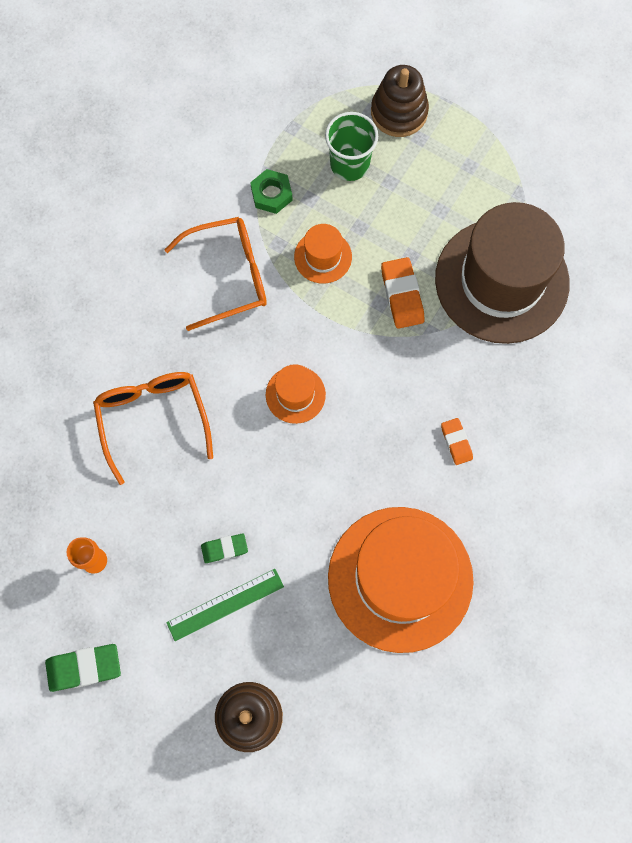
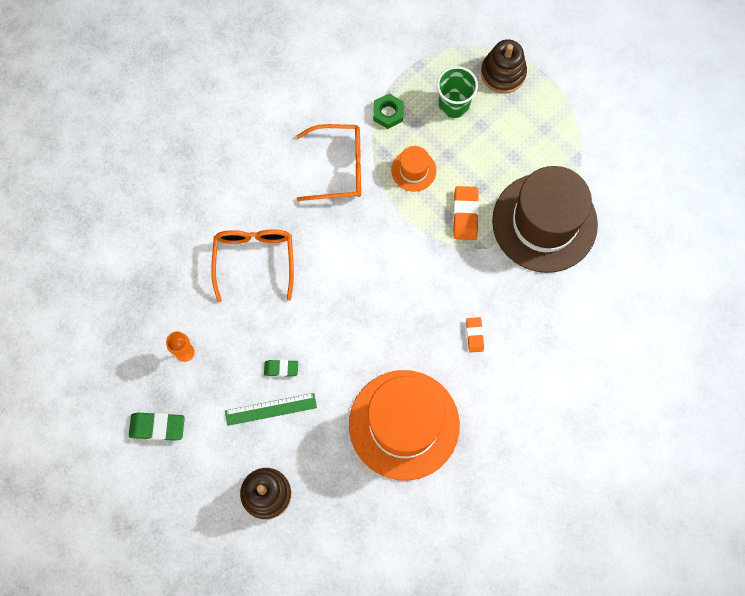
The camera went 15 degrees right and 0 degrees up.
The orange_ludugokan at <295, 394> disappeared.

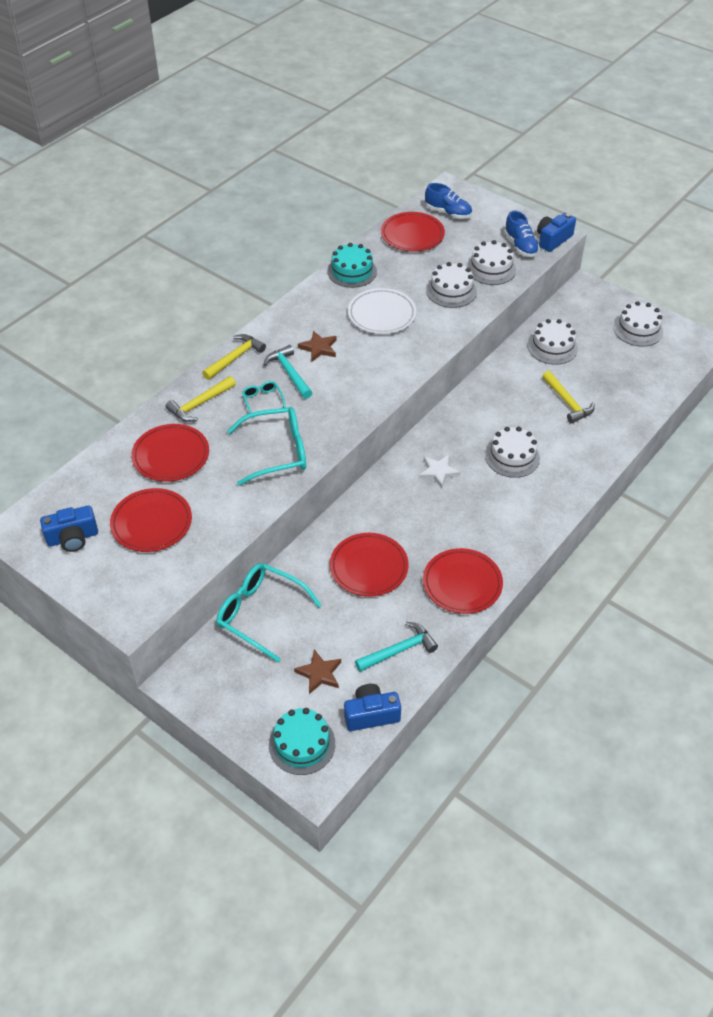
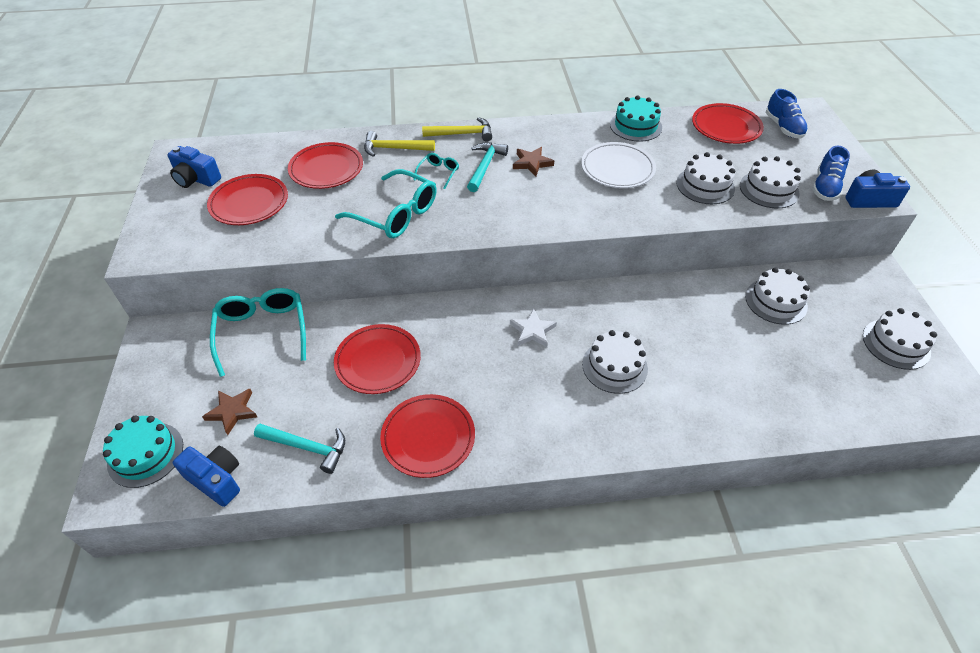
The camera went 45 degrees right and 0 degrees up.
The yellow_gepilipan at <567, 402> disappeared.

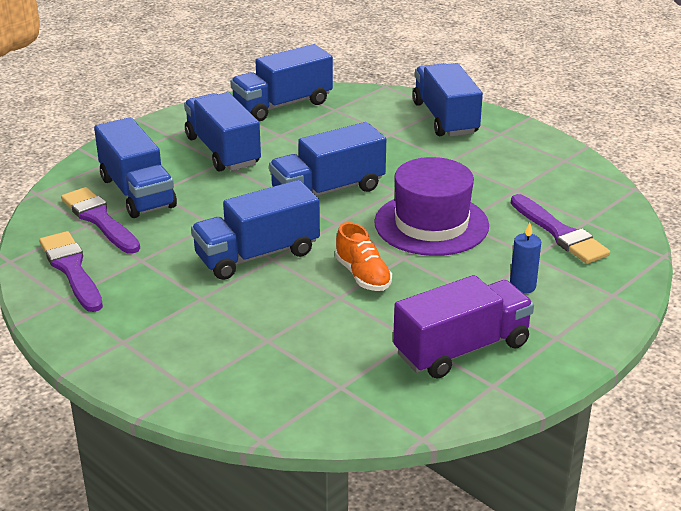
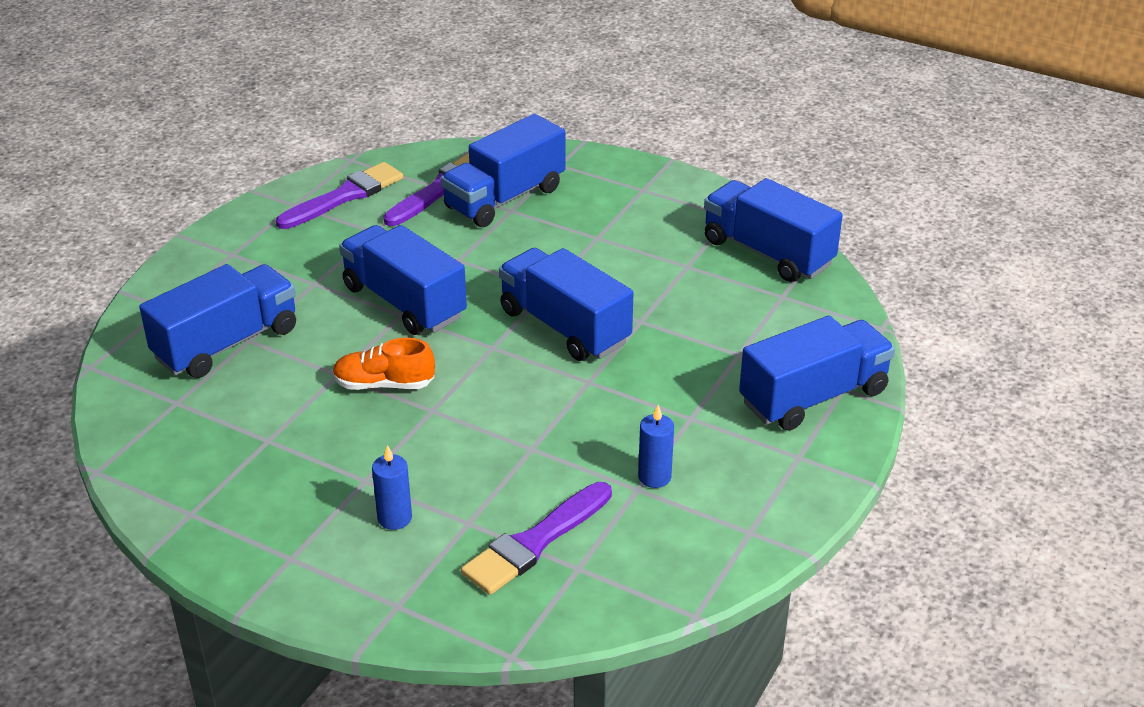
The camera went 75 degrees right and 5 degrees up.
The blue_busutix moved from <222, 151> to <227, 343>.
The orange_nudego at <363, 275> turned 45 degrees clockwise.
The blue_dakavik at <654, 477> appeared.
The purple_ludugokan at <431, 224> disappeared.
The purple_busutix at <462, 349> disappeared.

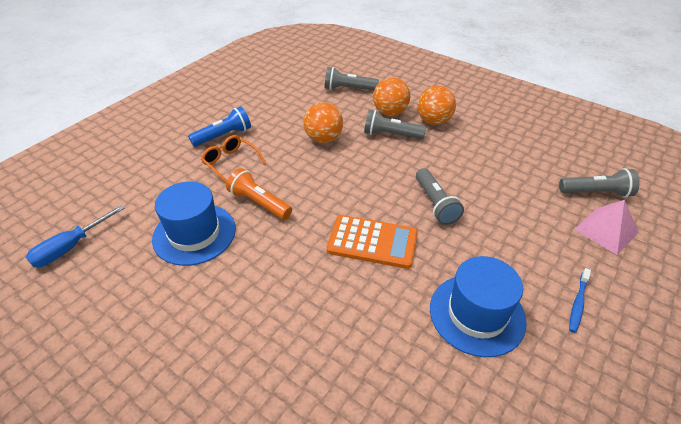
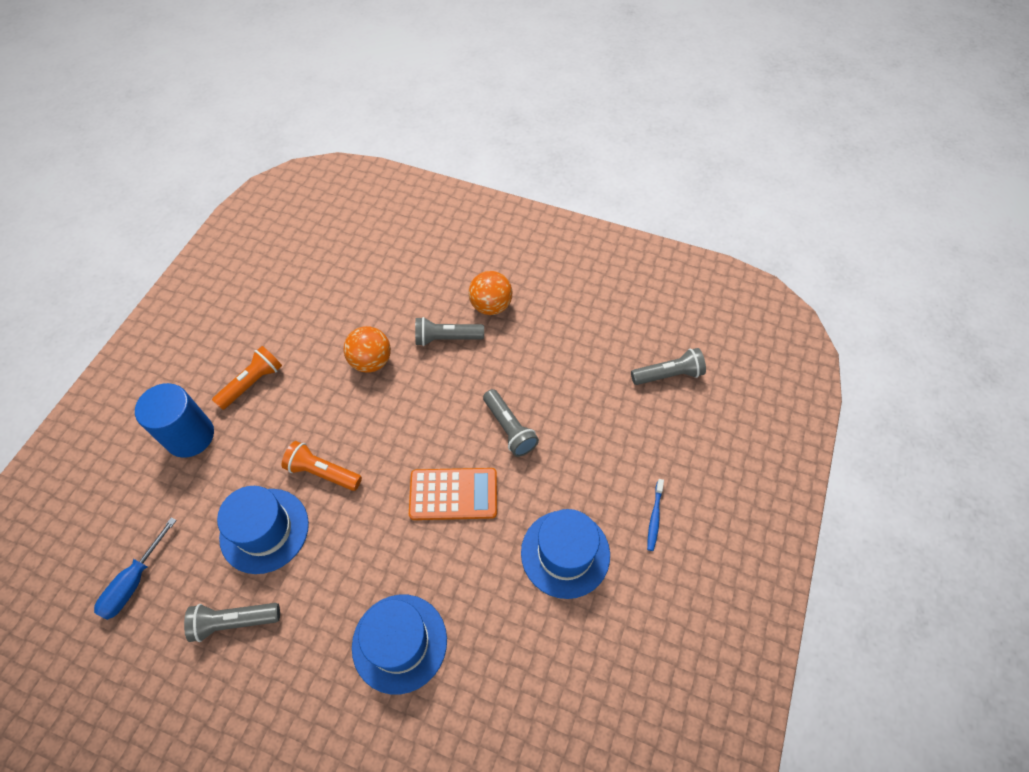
The camera went 15 degrees left and 15 degrees up.
The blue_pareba at <190, 436> appeared.
The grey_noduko moved from <348, 89> to <234, 622>.
The blue_noduko at <224, 136> became the orange_noduko at <252, 383>.
The blue_ludugokan at <399, 643> appeared.
The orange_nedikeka at <230, 163> disappeared.
The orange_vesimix at <390, 112> disappeared.
The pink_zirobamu at <606, 230> disappeared.

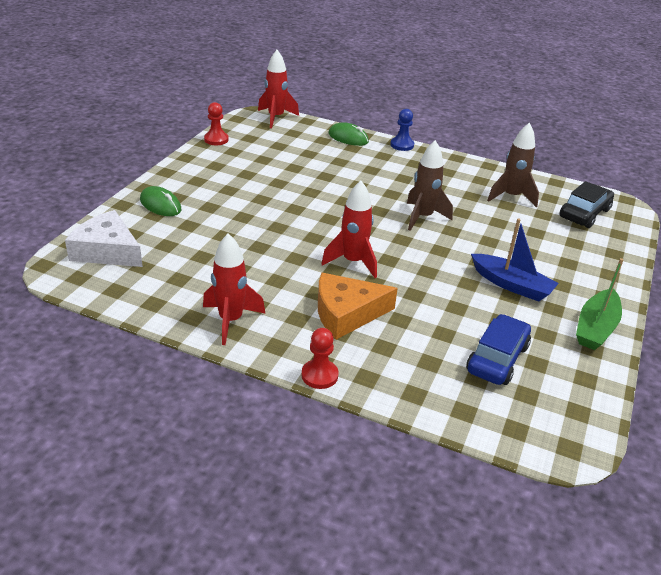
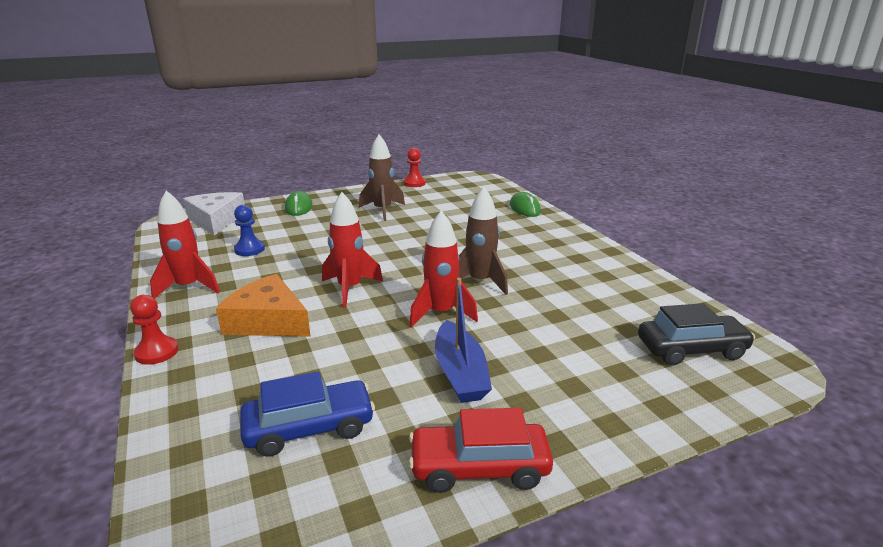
The camera went 45 degrees right and 10 degrees down.
The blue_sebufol moved from <402, 145> to <249, 249>.
The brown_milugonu moved from <511, 197> to <382, 210>.
The red_milugonu moved from <276, 118> to <441, 313>.
The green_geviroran at <595, 328> was replaced by the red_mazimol at <479, 467>.

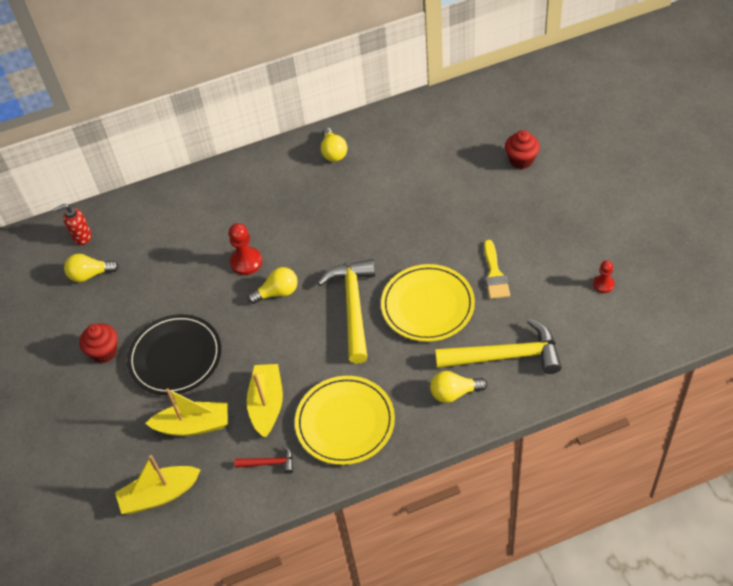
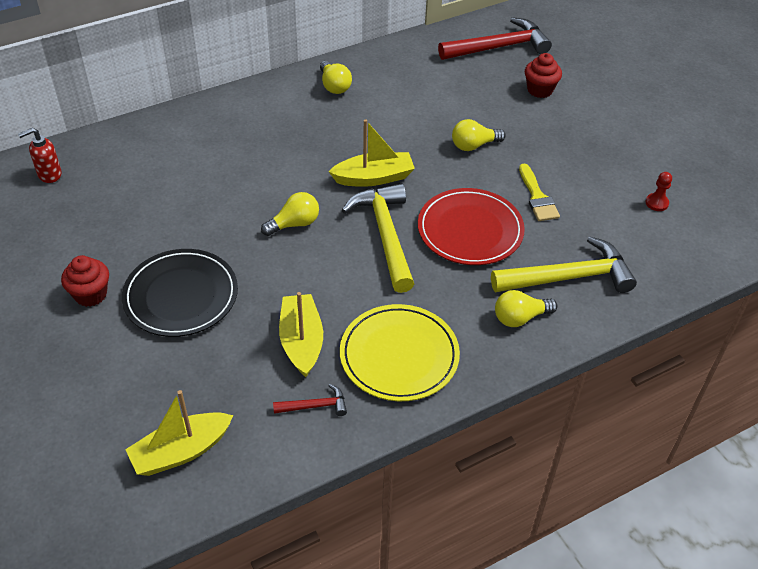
The camera went 15 degrees left and 5 degrees down.
The yellow_geviroran moved from <193, 425> to <374, 178>.
The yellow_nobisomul at <427, 305> became the red_nobisomul at <470, 230>.
The red_gepilipan at <499, 47> appeared.
The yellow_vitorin moved from <90, 274> to <474, 145>.
The red_sebufol at <246, 262> disappeared.

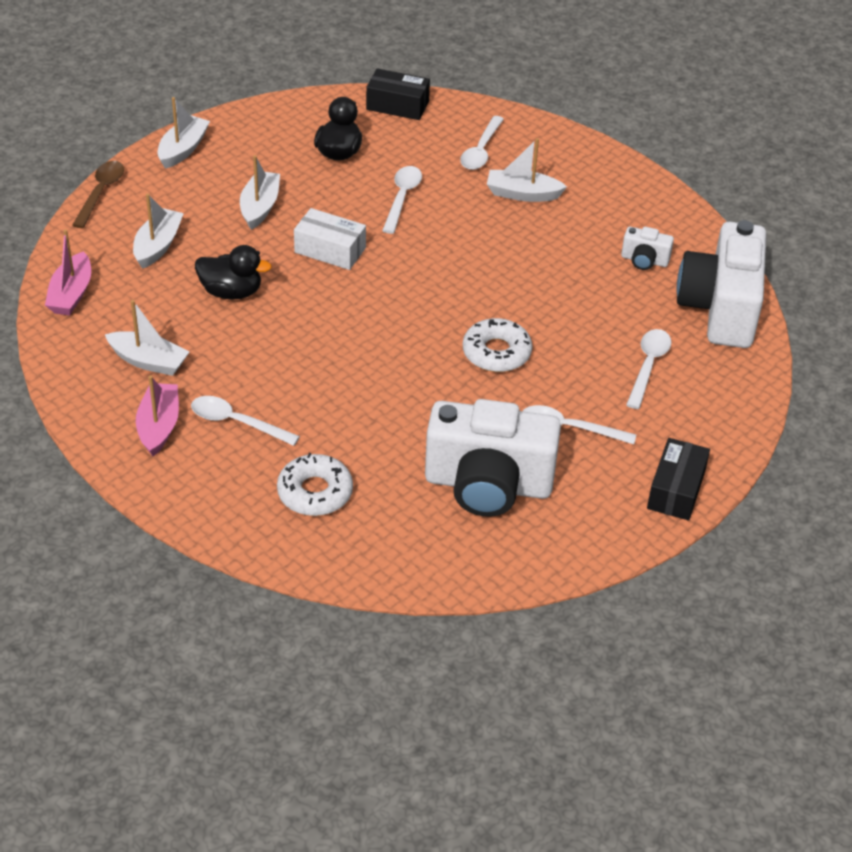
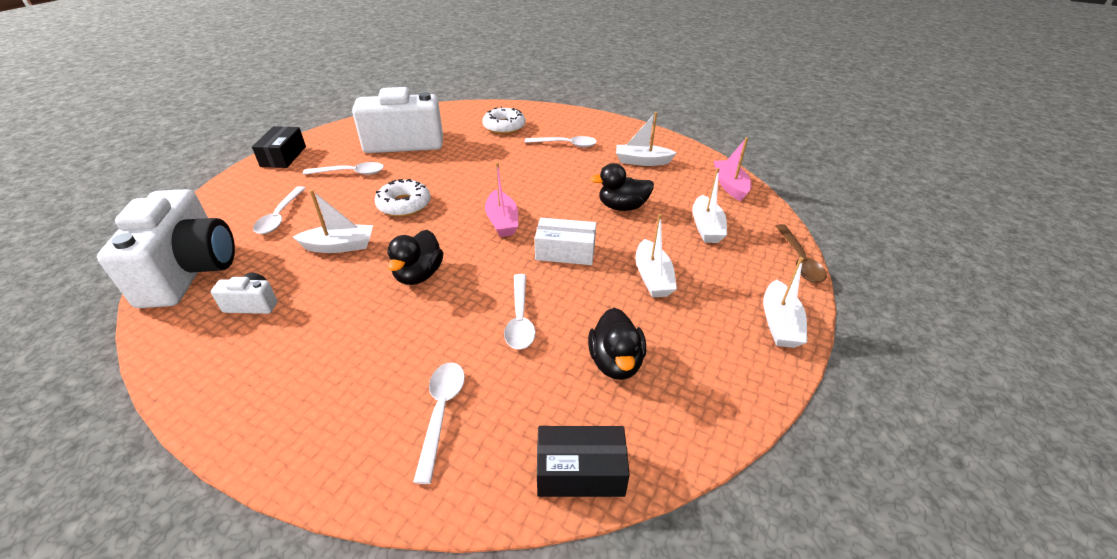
The camera went 165 degrees right and 5 degrees down.
The white_geviroran moved from <522, 194> to <340, 246>.
The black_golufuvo at <419, 275> appeared.
The pink_geviroran moved from <159, 426> to <502, 221>.

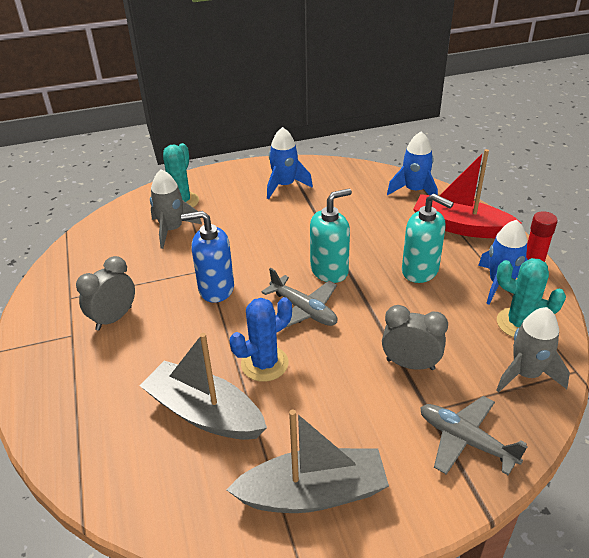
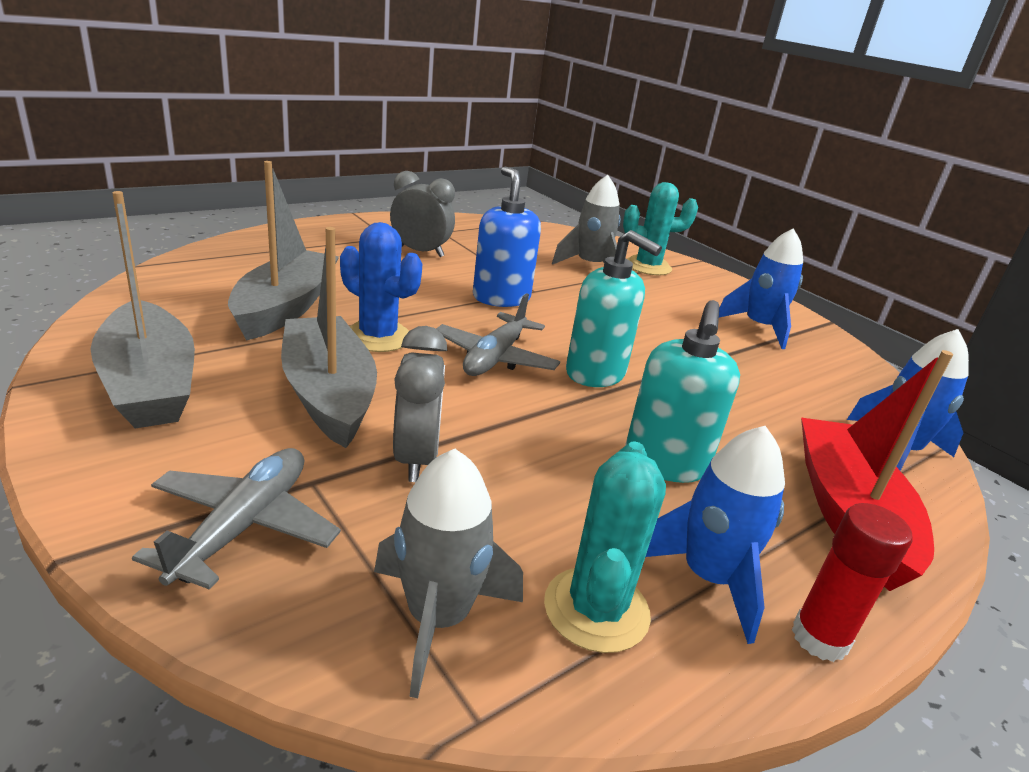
The camera went 65 degrees right and 10 degrees down.
The grey_geviroran at <328, 394> appeared.

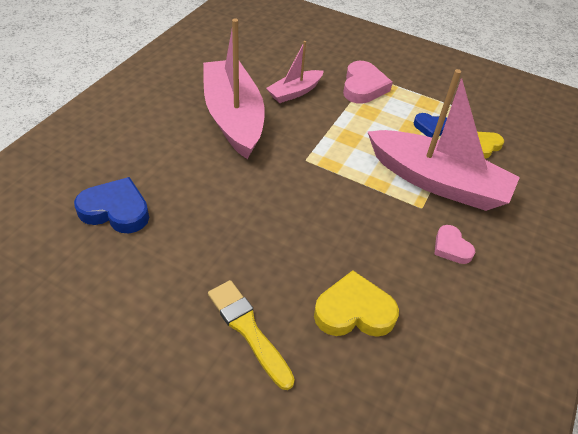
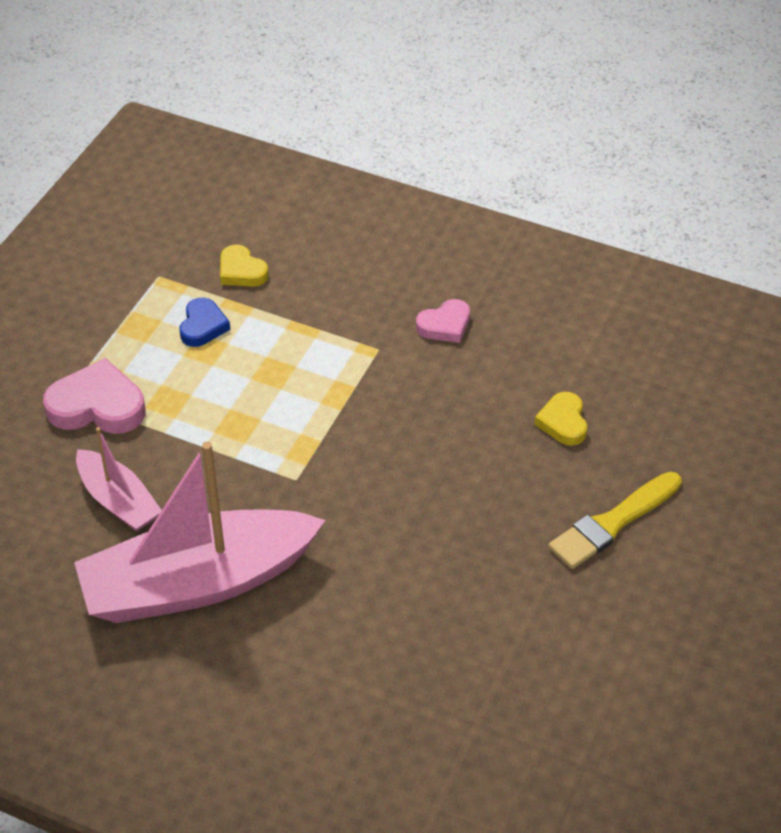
The camera went 90 degrees left and 0 degrees up.
The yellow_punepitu at <354, 311> changed to 0.61 times the size.
The blue_punepitu at <116, 210> disappeared.
The pink_geviroran at <437, 181> disappeared.

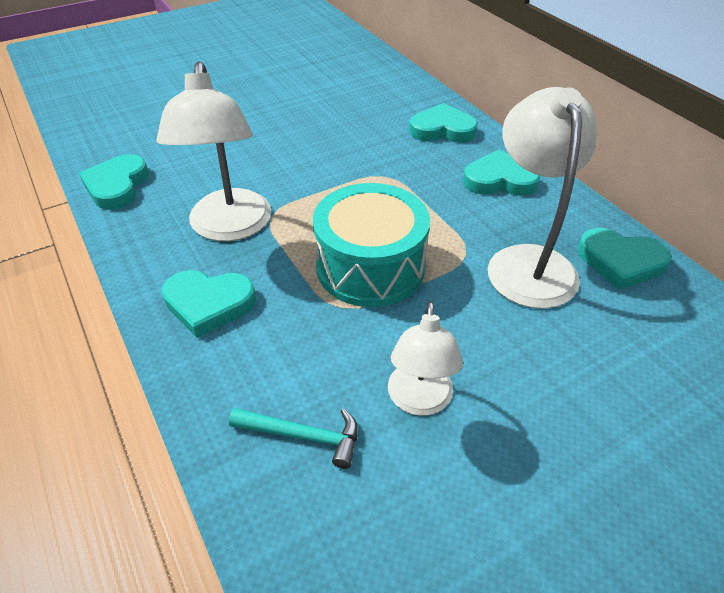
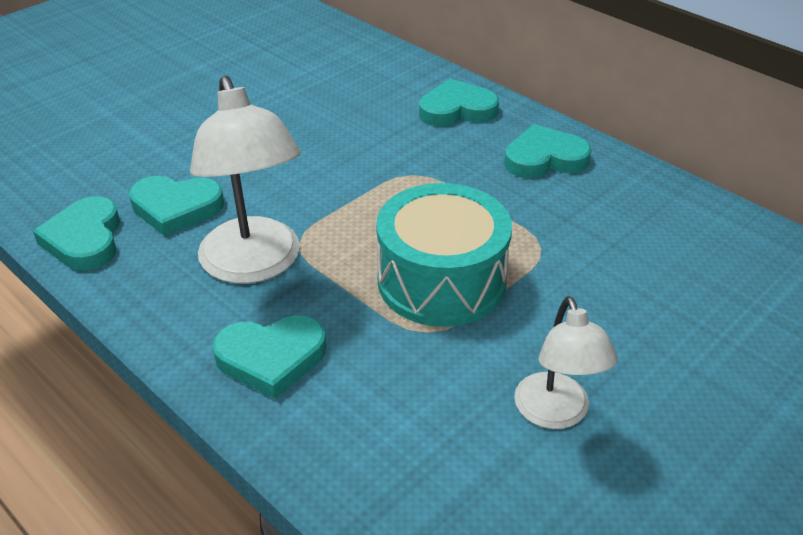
The camera went 15 degrees left and 5 degrees down.
The turquoise_punepitu moved from <620, 261> to <176, 208>.
The turquoise_gepilipan at <303, 436> disappeared.
The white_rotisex at <527, 262> disappeared.

